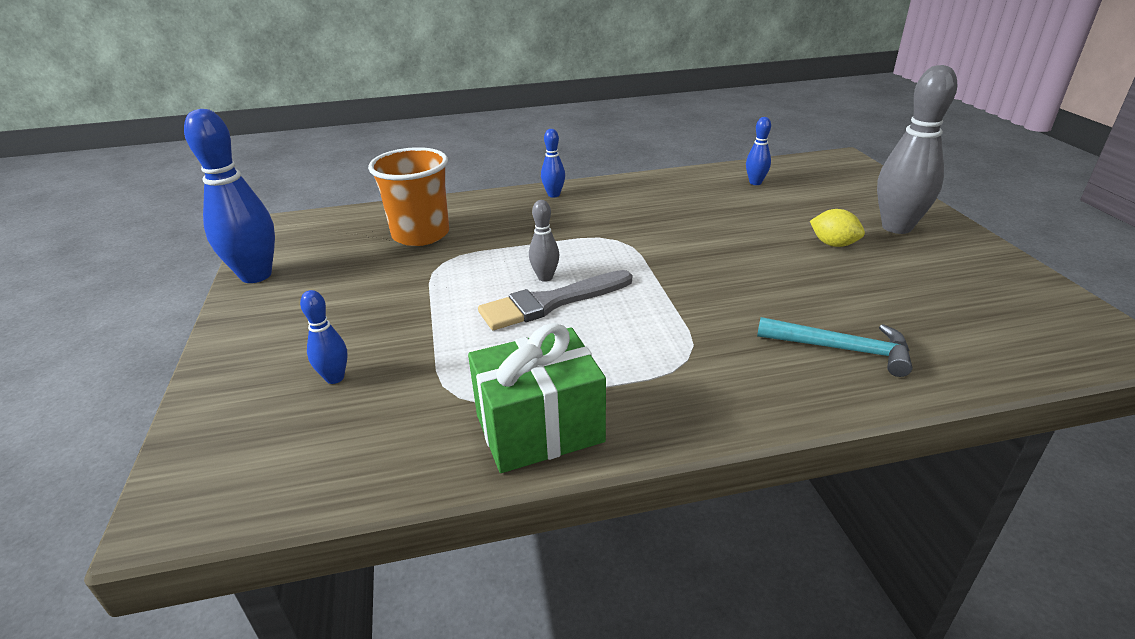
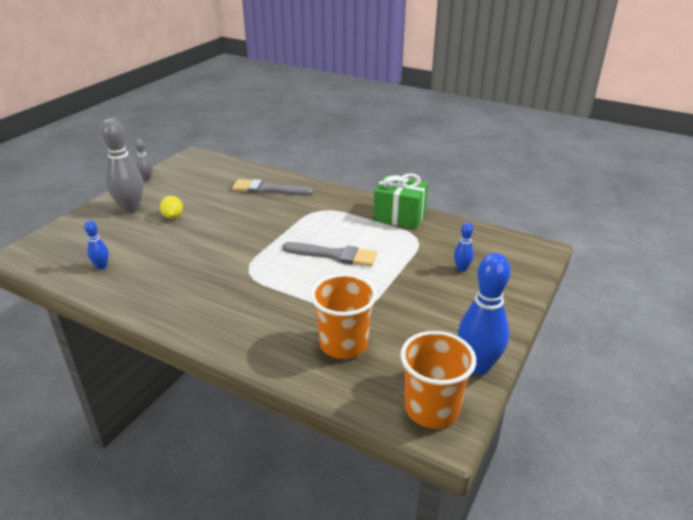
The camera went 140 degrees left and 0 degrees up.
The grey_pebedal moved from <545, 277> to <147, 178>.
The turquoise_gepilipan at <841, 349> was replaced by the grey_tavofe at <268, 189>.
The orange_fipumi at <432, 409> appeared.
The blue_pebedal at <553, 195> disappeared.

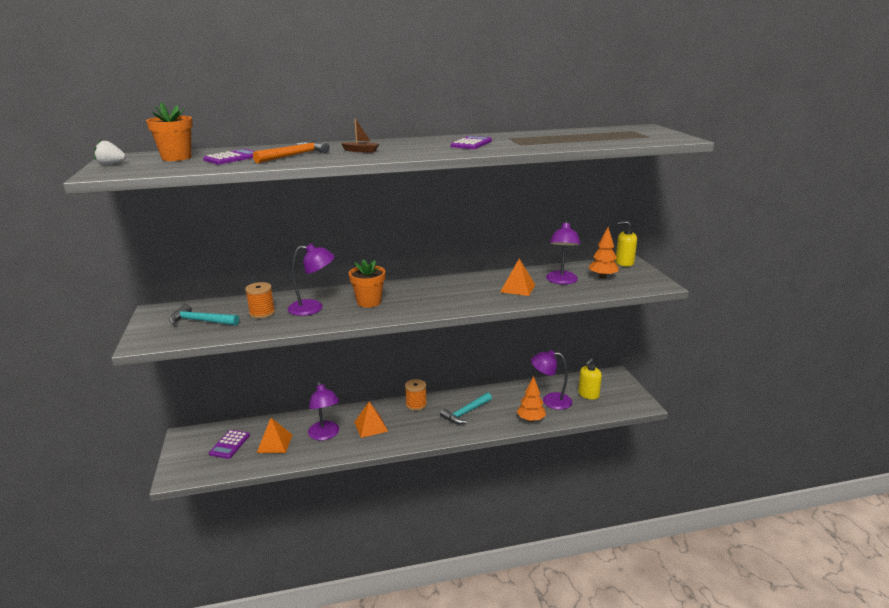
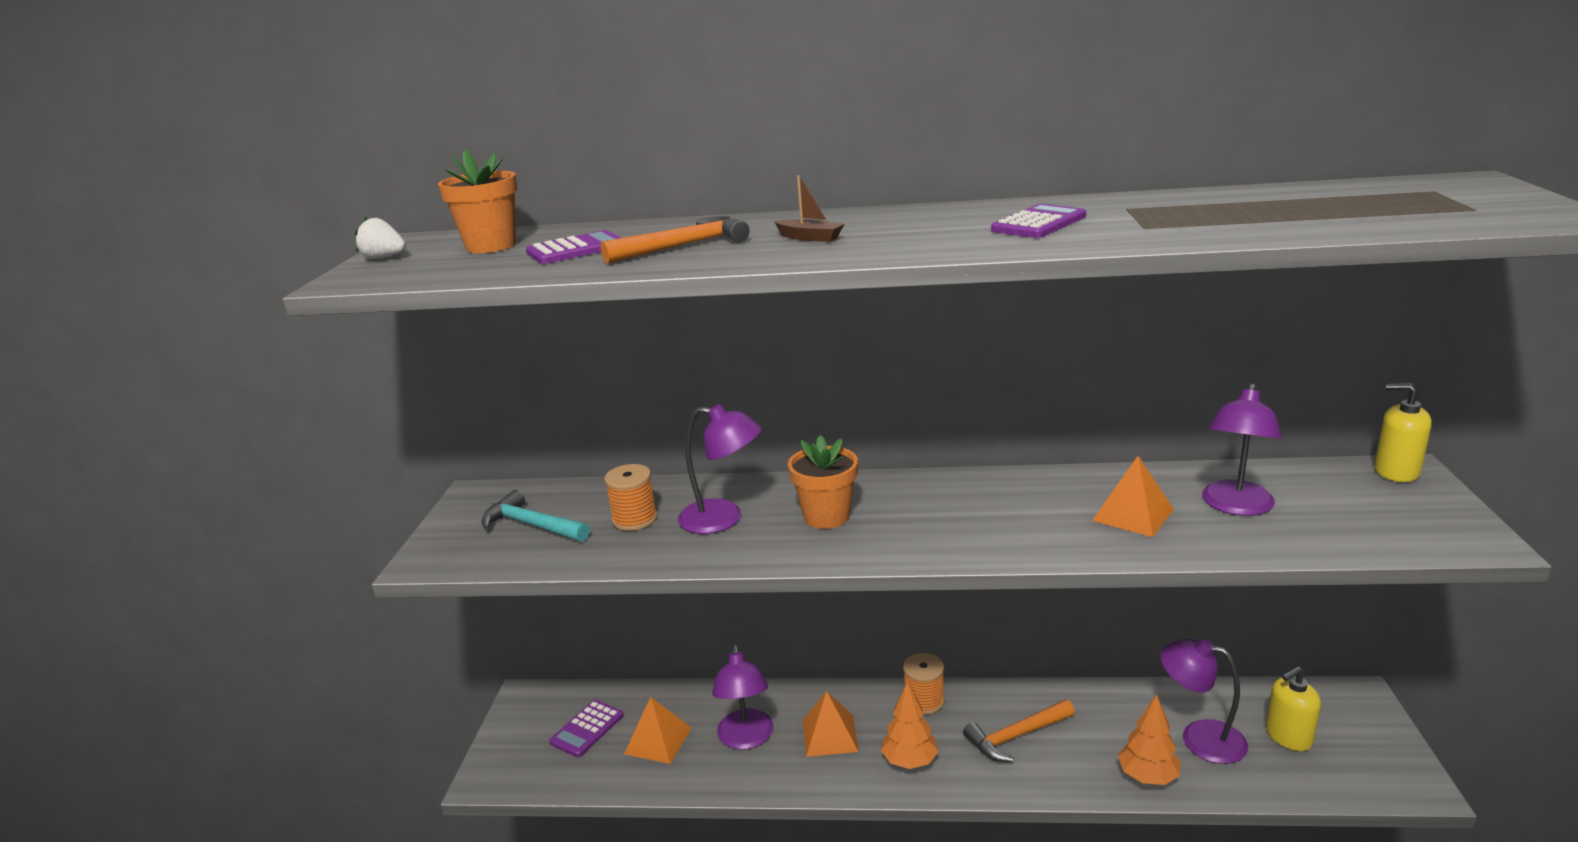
The camera went 20 degrees right and 0 degrees up.
The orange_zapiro moved from <602, 277> to <910, 761>.
The turquoise_gepilipan at <466, 413> became the orange_gepilipan at <1016, 736>.

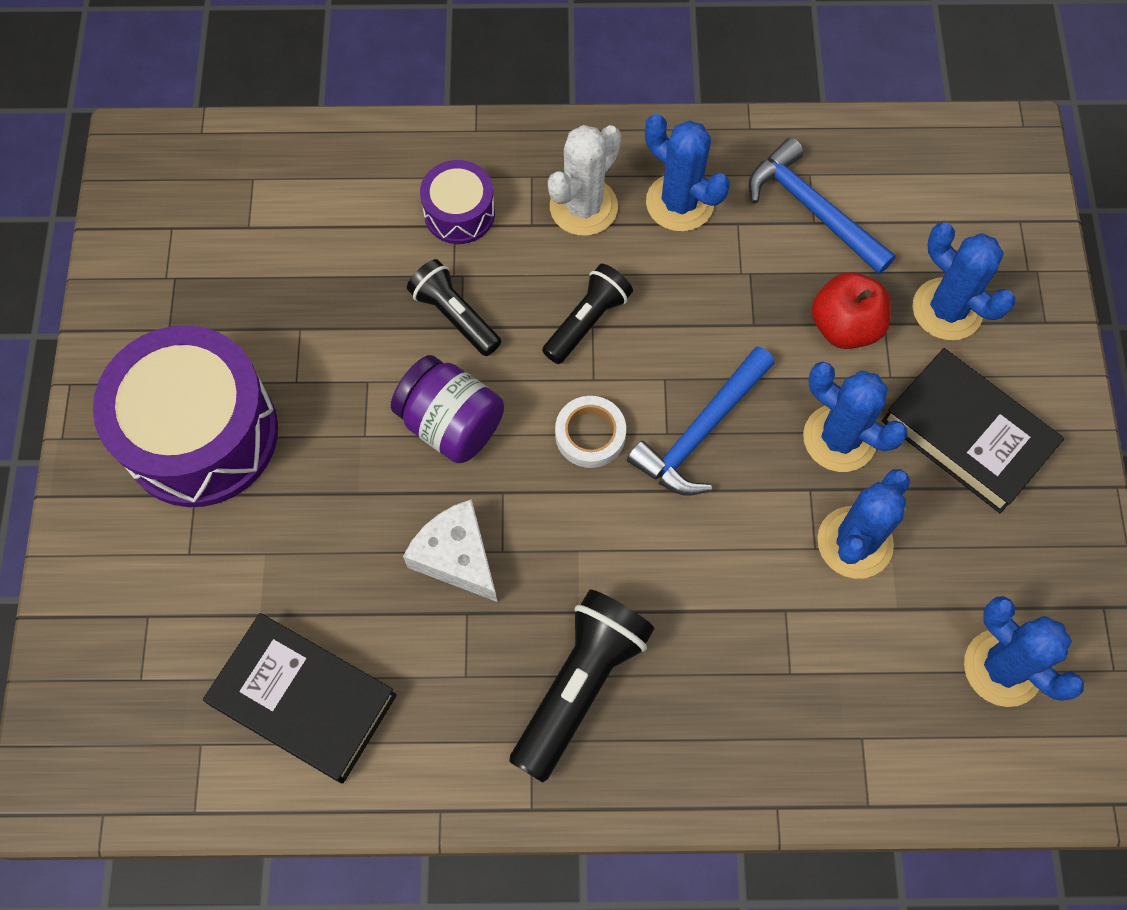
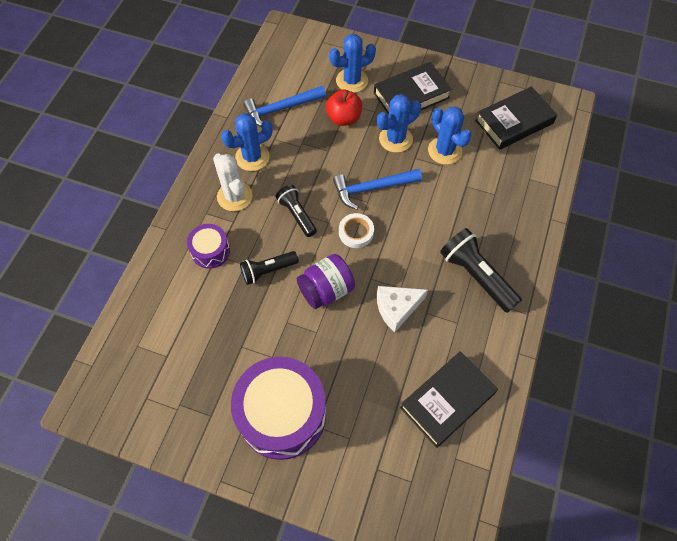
The camera went 70 degrees left and 5 degrees down.
The blue_gepilipan at <701, 431> turned 105 degrees clockwise.
The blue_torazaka at <1002, 668> was replaced by the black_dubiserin at <514, 122>.

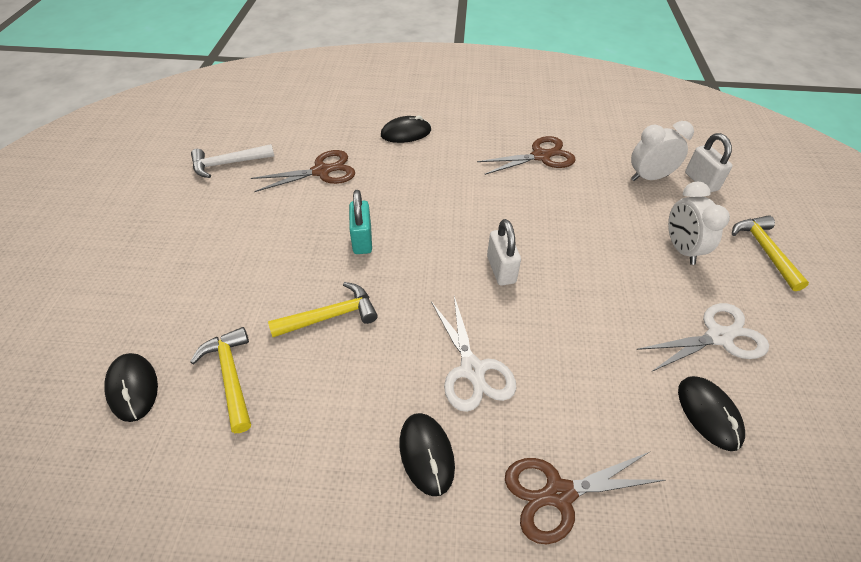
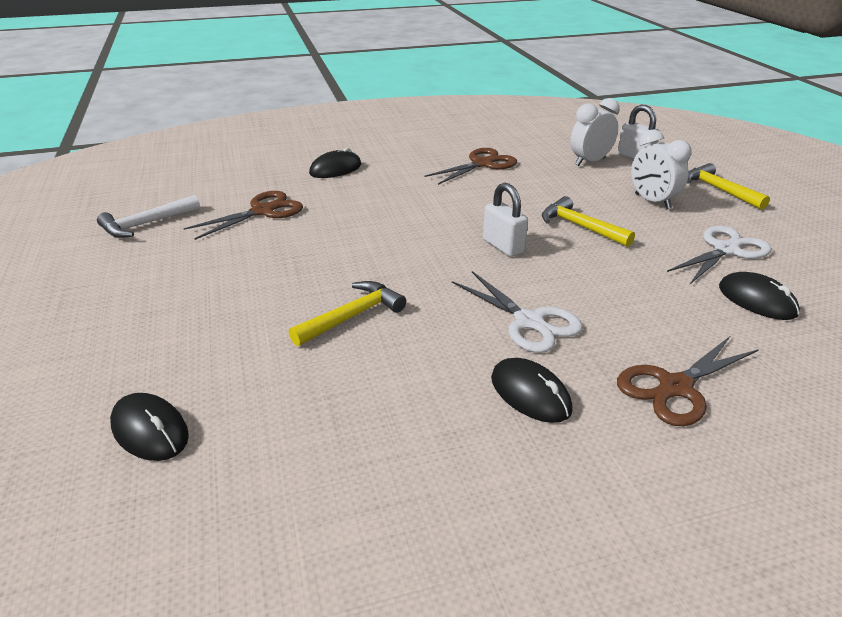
The camera went 20 degrees left and 15 degrees down.
The yellow_gepilipan moved from <231, 376> to <580, 227>.
The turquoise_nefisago at <362, 240> disappeared.

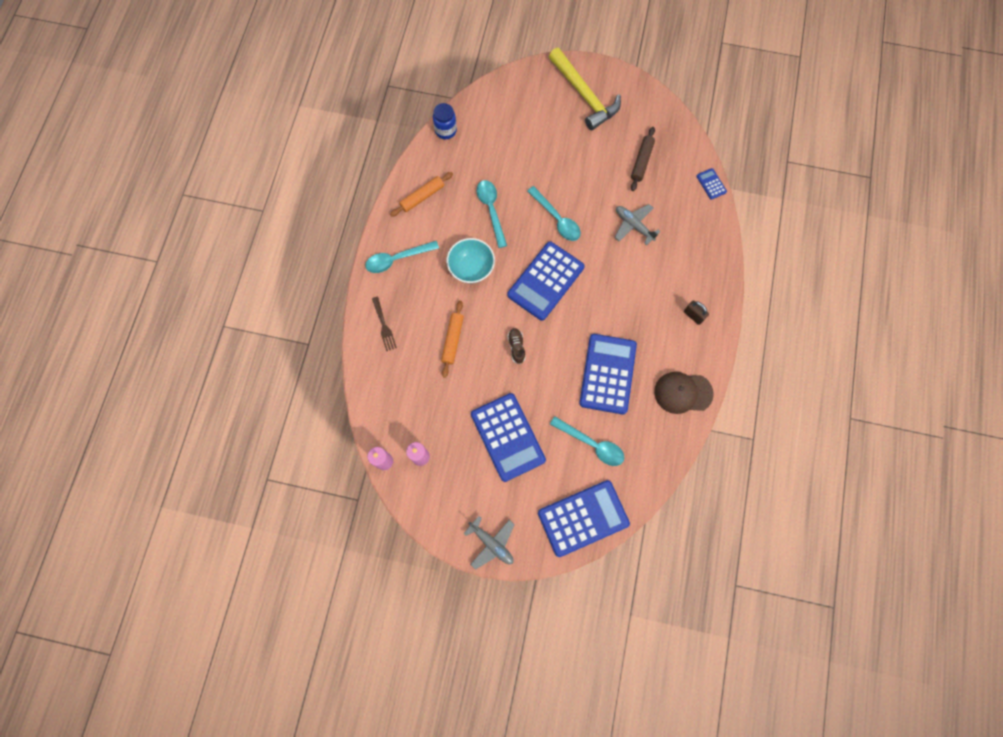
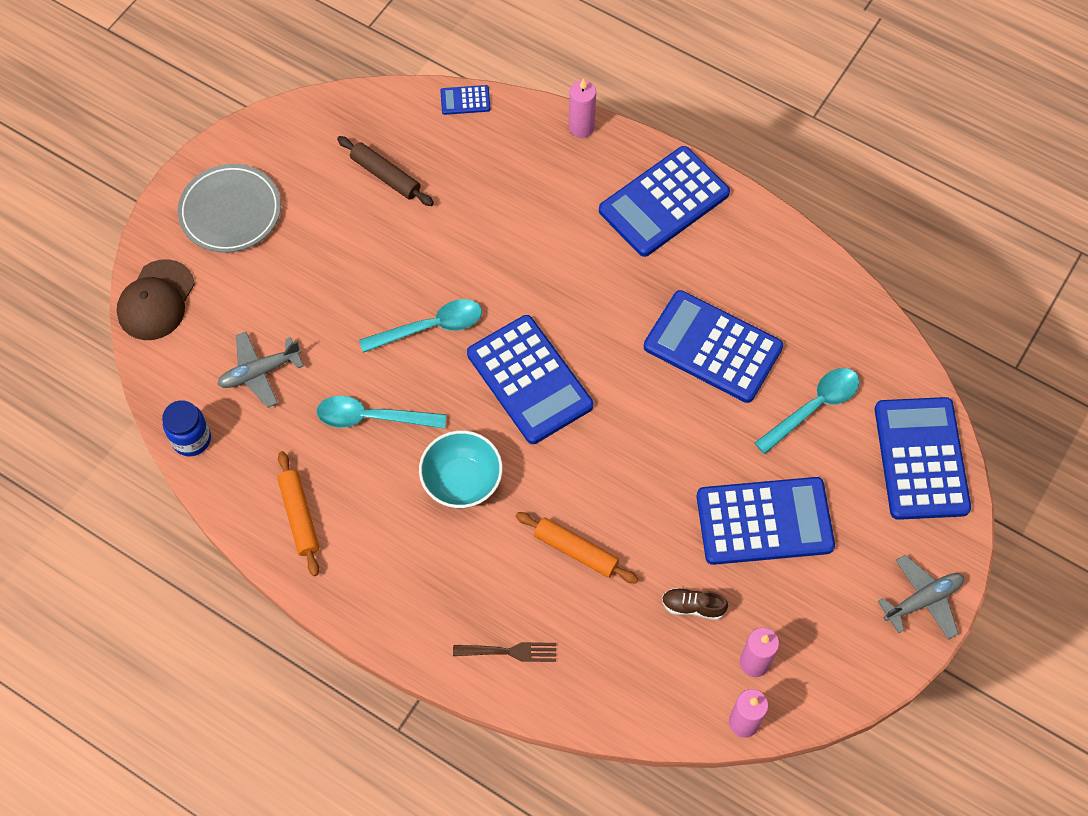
The camera went 70 degrees left and 10 degrees down.
The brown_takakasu moved from <683, 392> to <156, 300>.
The yellow_gepilipan at <584, 95> was replaced by the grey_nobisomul at <230, 212>.
The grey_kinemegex moved from <633, 225> to <259, 372>.
The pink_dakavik at <581, 127> appeared.
The brown_nefisago at <693, 315> was replaced by the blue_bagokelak at <664, 202>.
The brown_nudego moved from <516, 347> to <693, 606>.
The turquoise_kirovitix at <397, 259> disappeared.

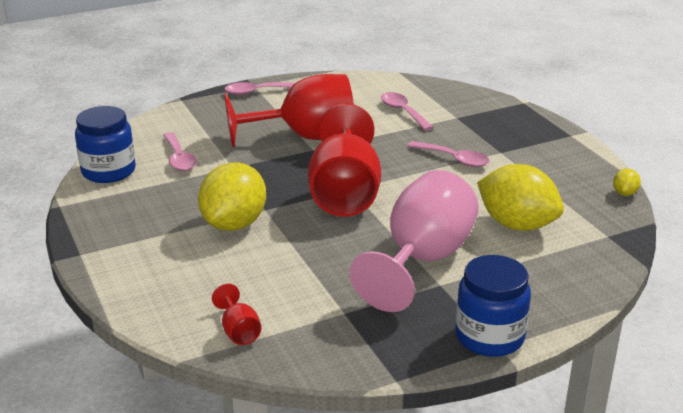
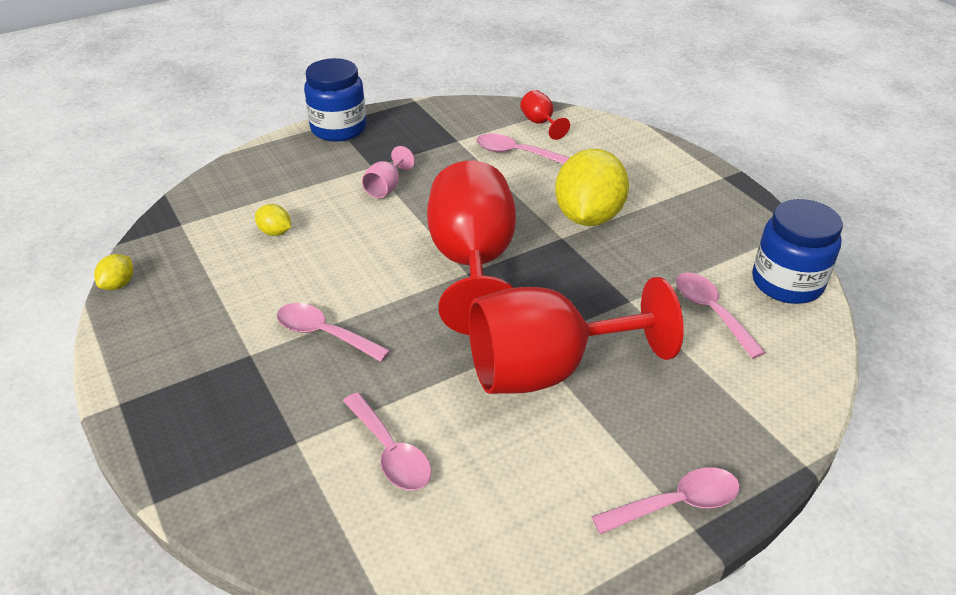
The camera went 175 degrees right and 10 degrees up.
The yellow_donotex at <517, 224> changed to 0.43 times the size.
The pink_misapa at <422, 260> changed to 0.41 times the size.
The pink_kirovitix at <515, 153> appeared.

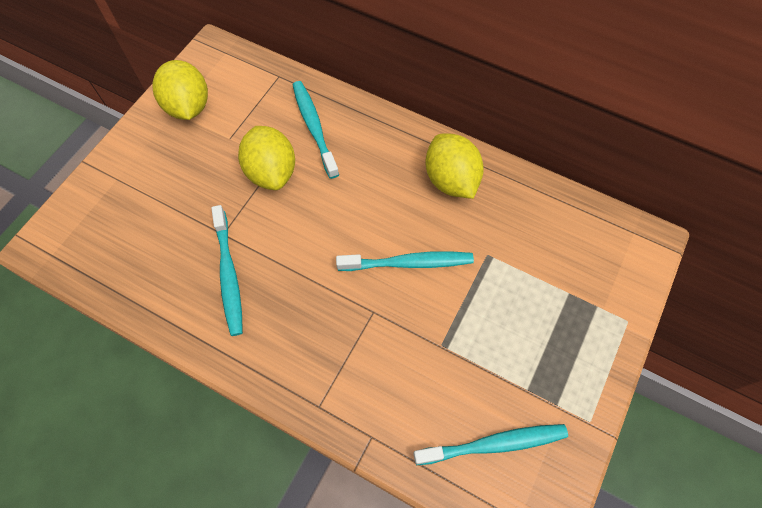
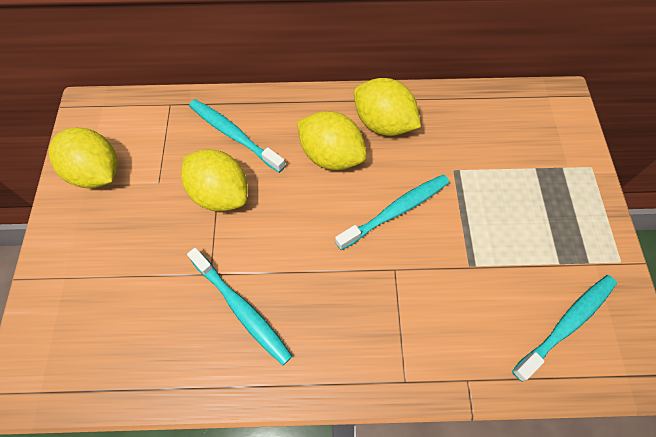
The camera went 30 degrees left and 0 degrees up.
The yellow_donotex at <331, 155> appeared.

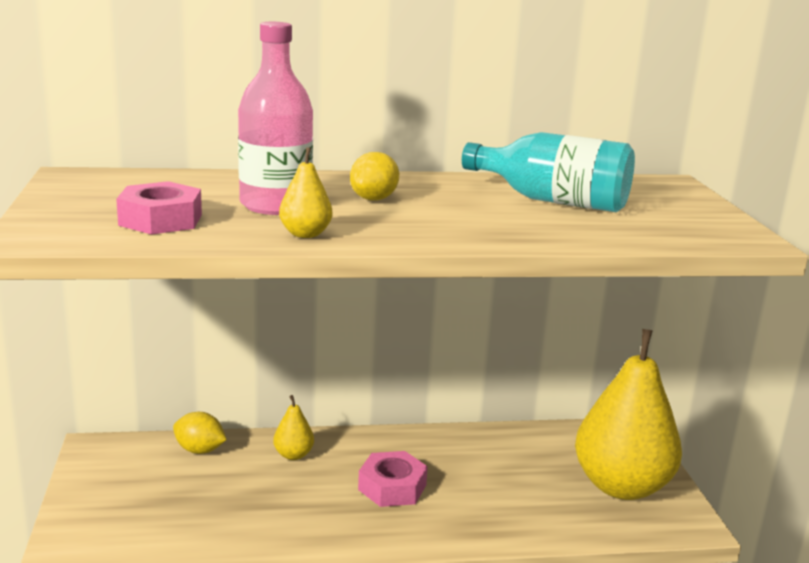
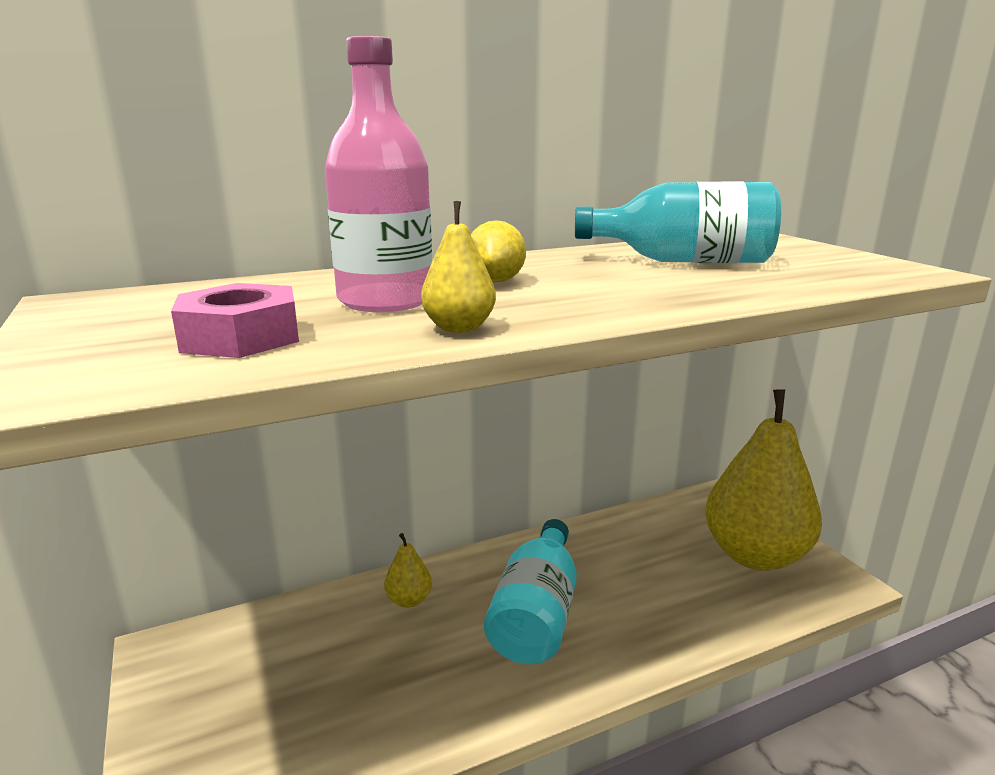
The camera went 15 degrees left and 0 degrees up.
The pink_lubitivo at <392, 487> was replaced by the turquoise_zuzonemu at <536, 614>.
The yellow_donotex at <199, 450> disappeared.

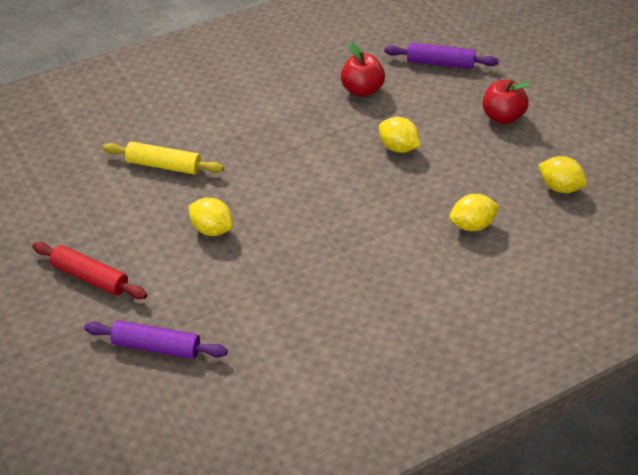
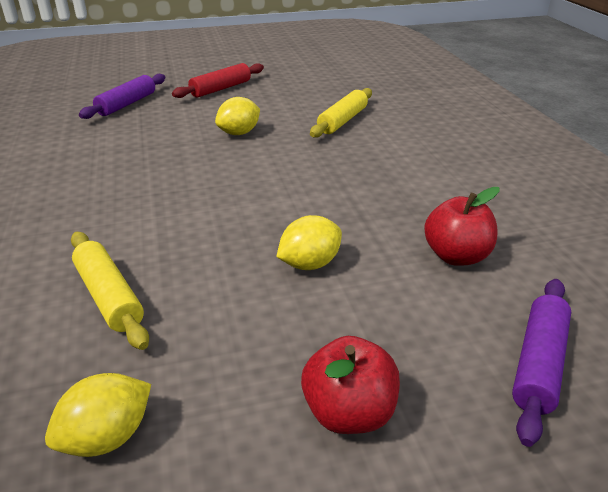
The camera went 105 degrees right and 10 degrees down.
The yellow_donotex at <472, 225> was replaced by the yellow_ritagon at <109, 296>.

